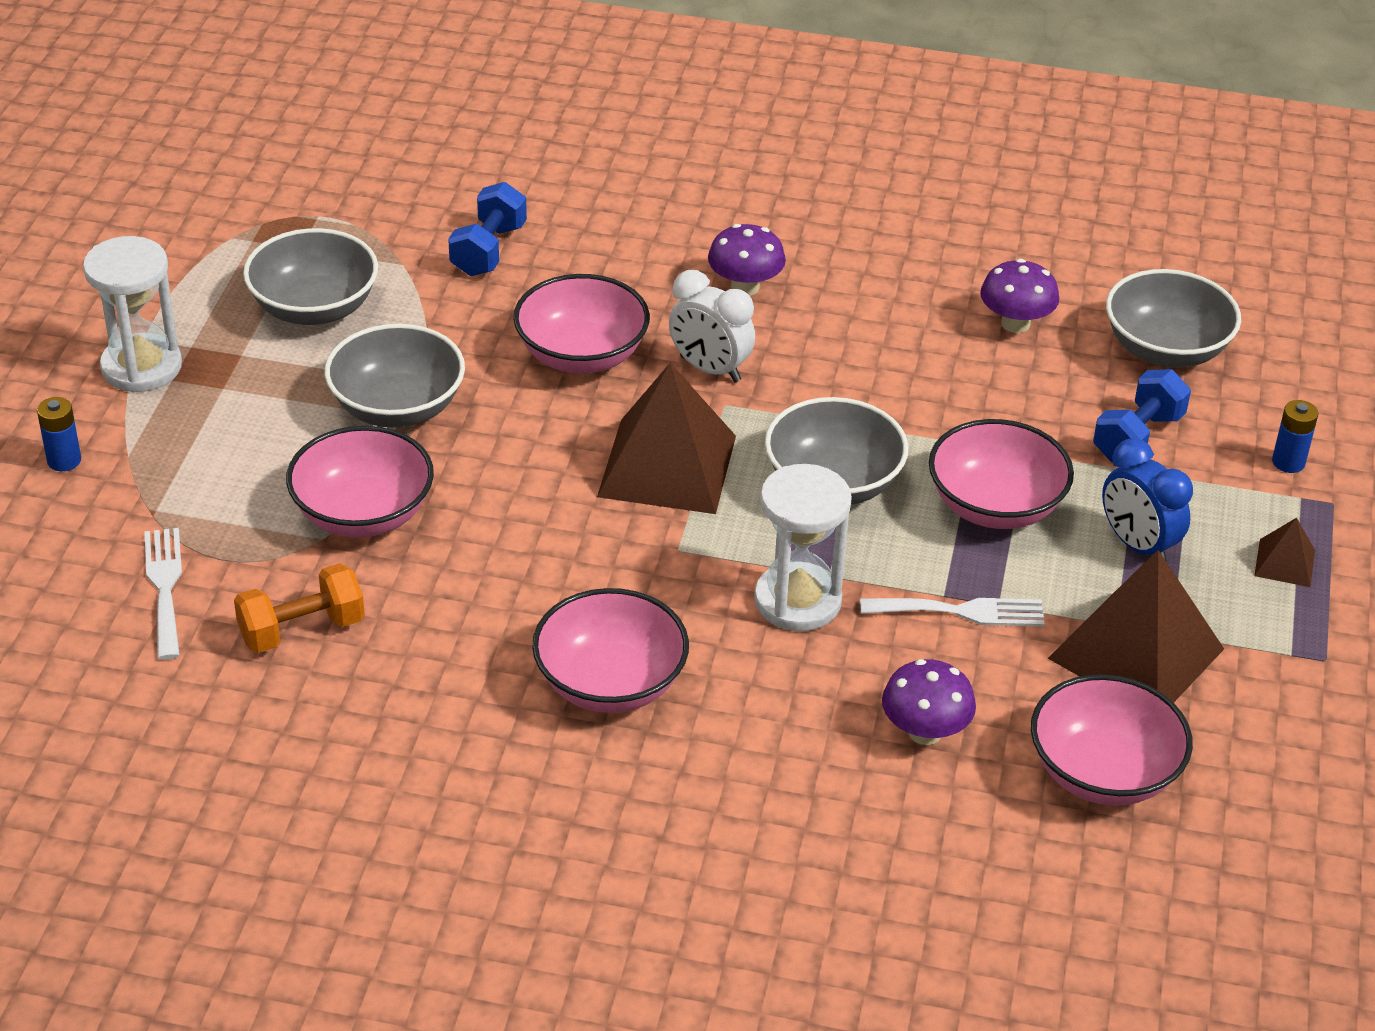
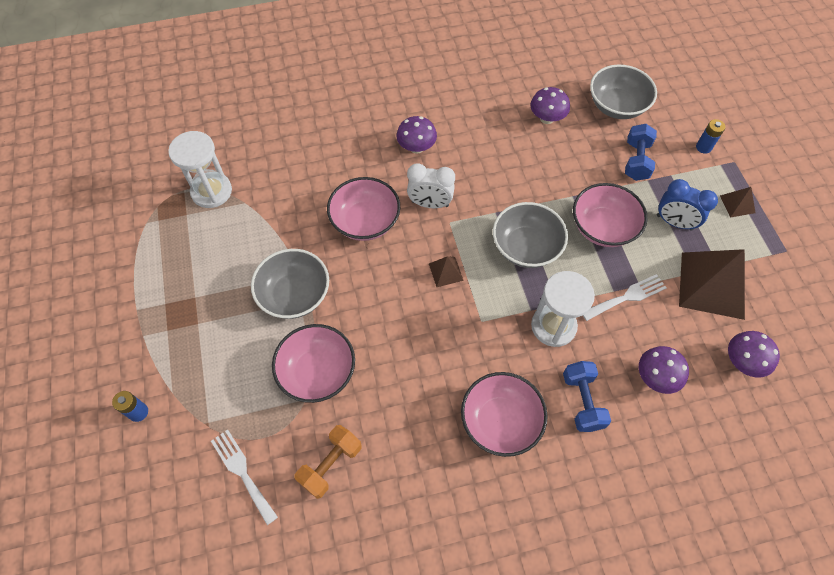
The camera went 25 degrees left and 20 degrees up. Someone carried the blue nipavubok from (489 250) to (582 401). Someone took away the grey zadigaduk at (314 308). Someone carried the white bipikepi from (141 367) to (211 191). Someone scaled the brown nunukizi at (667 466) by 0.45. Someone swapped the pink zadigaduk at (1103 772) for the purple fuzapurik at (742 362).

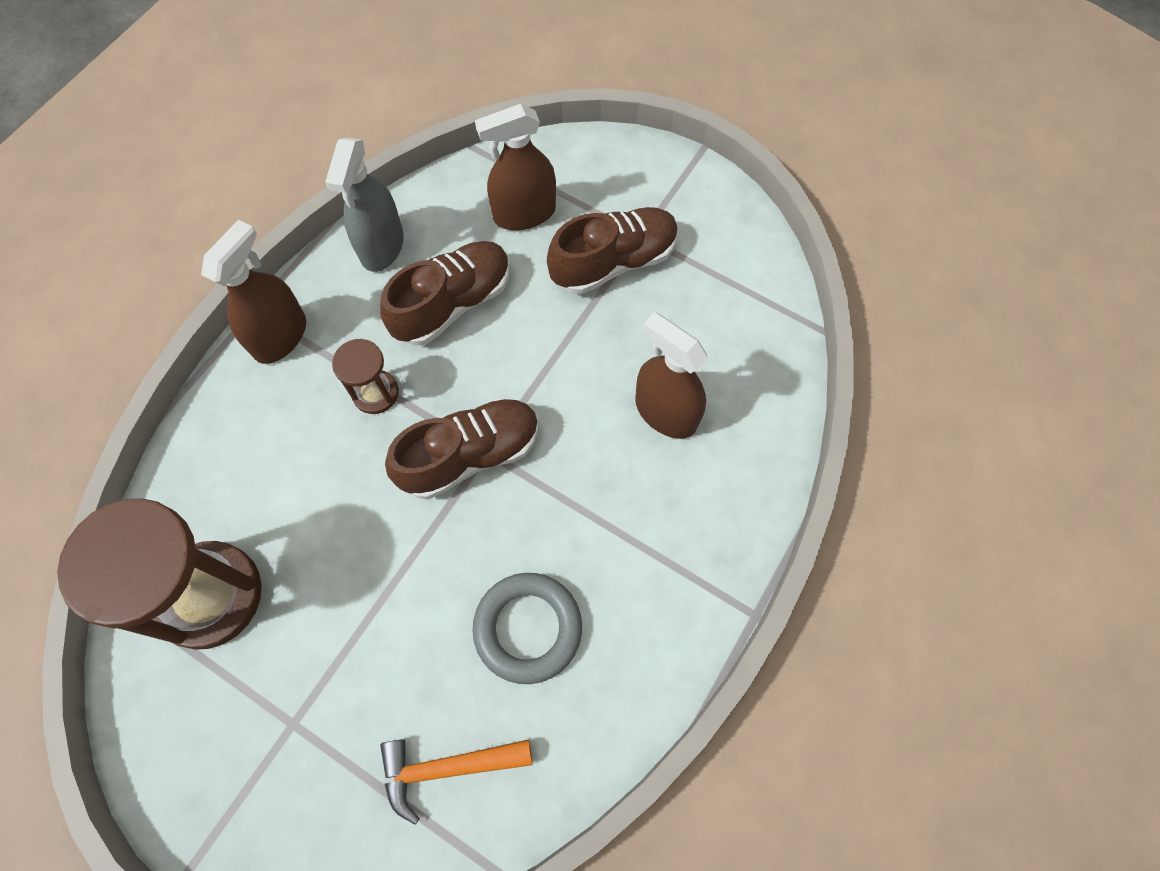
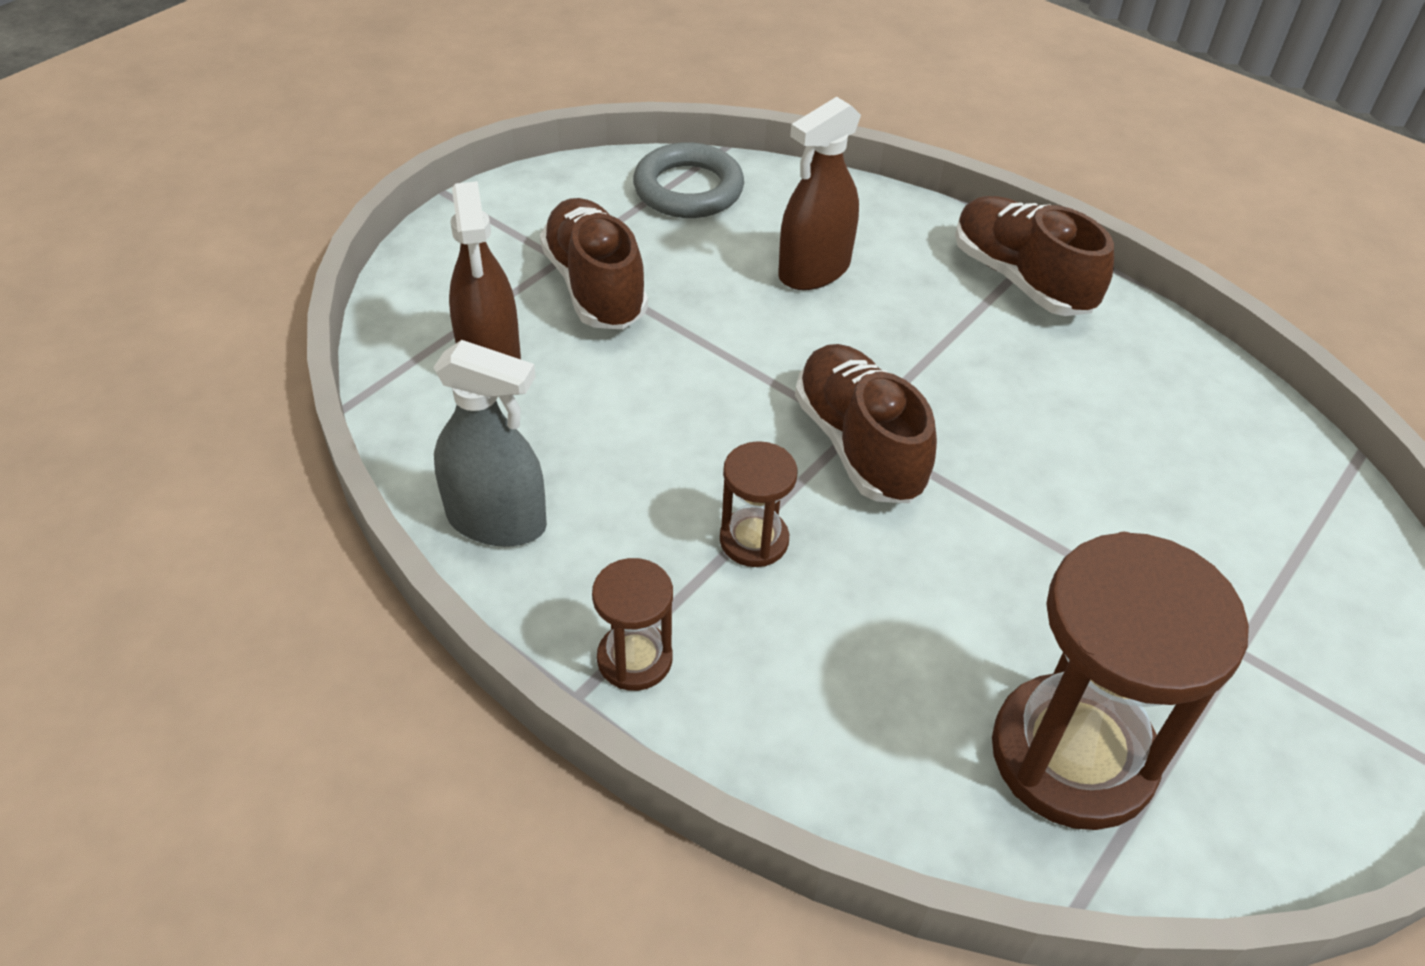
The camera went 85 degrees left and 20 degrees down. Someone swapped the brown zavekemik at (280 336) for the brown bipikepi at (634 659). Someone carried the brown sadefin from (453 303) to (1020 279). Someone carried the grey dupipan from (528 628) to (688 189). Someone took away the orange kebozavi at (446 768).

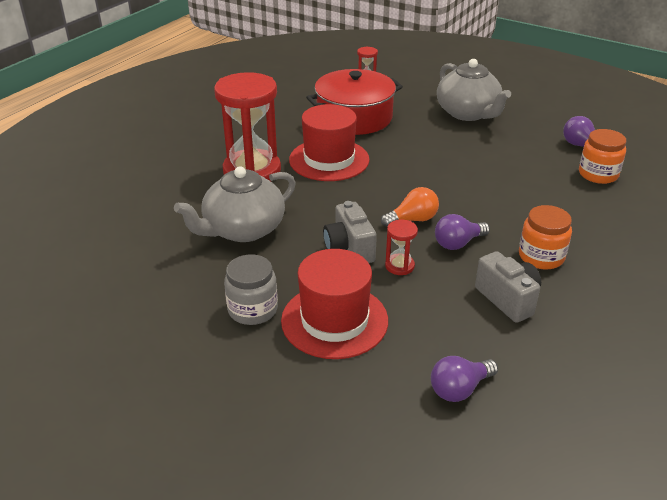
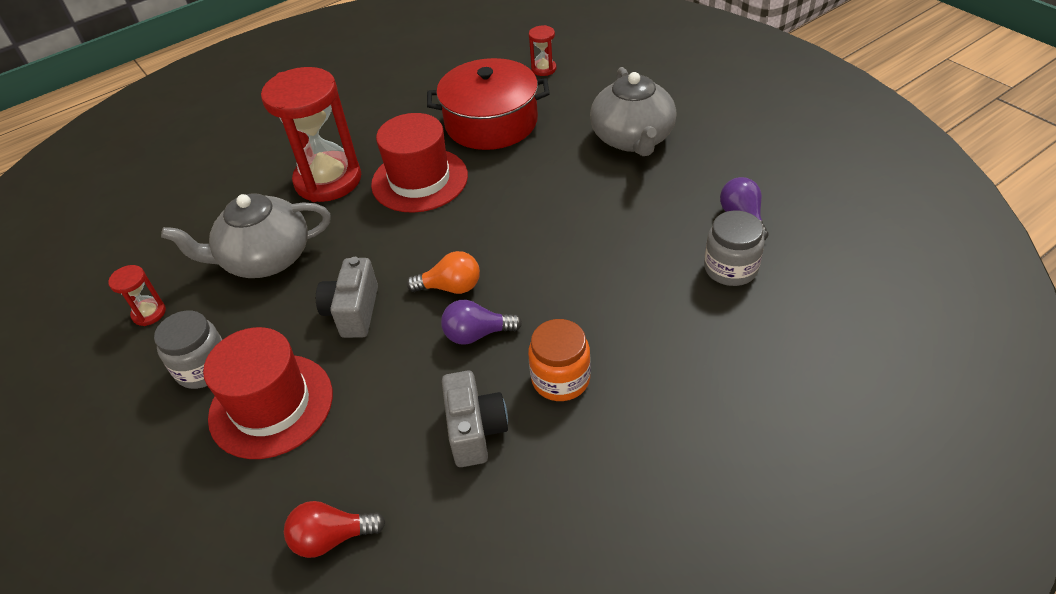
The camera went 25 degrees right and 10 degrees up. Someone repainted the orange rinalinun at (598 174), which became the grey rinalinun at (730 268). Someone carried the red bipikepi from (399 266) to (149 313). Someone repainted the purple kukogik at (459 389), which became the red kukogik at (332 538).

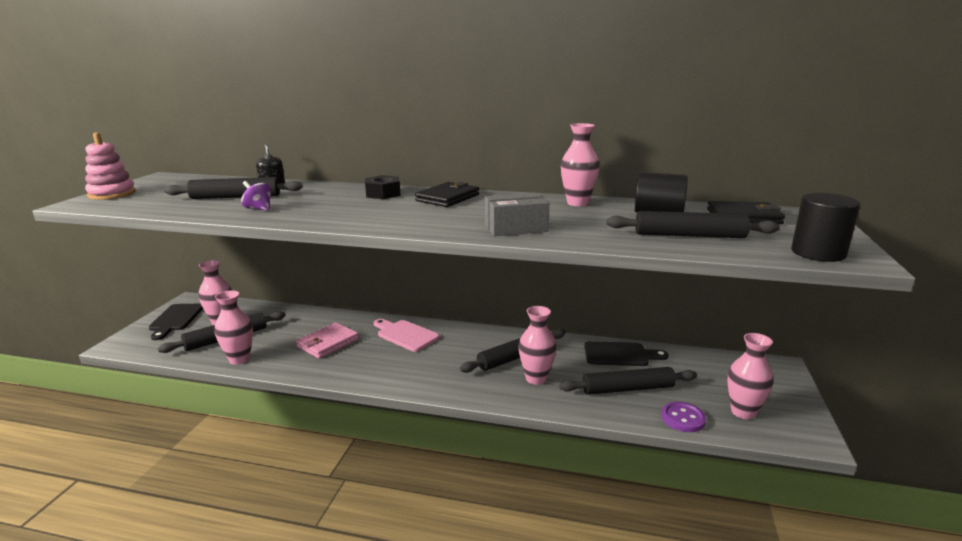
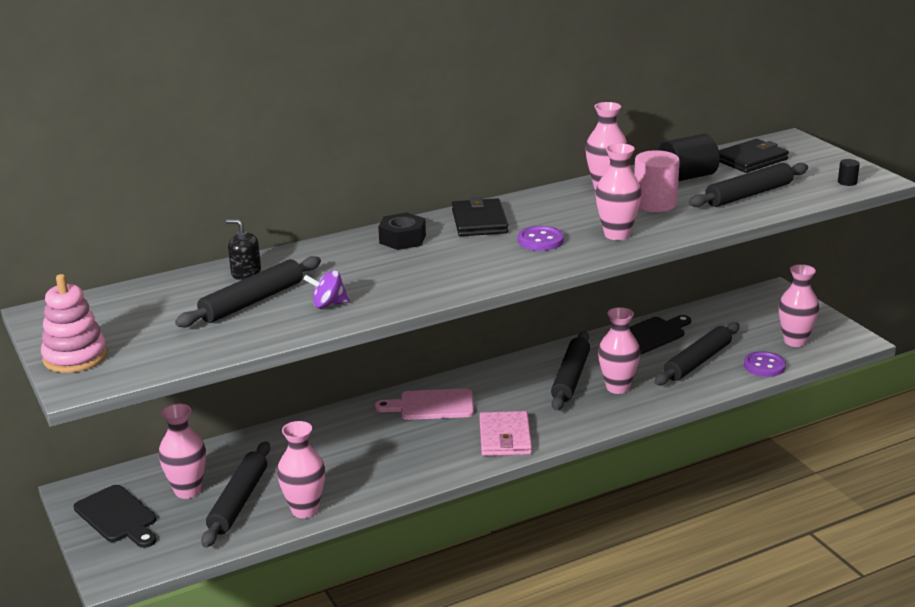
The camera went 40 degrees left and 5 degrees up. Someone swapped the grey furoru at (516 228) for the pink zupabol at (617 235). Someone scaled the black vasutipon at (818 253) by 0.45. Someone carried the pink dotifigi from (328 343) to (505 437). Someone put down the pink vasutipon at (655 204). Someone put down the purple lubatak at (540 240).

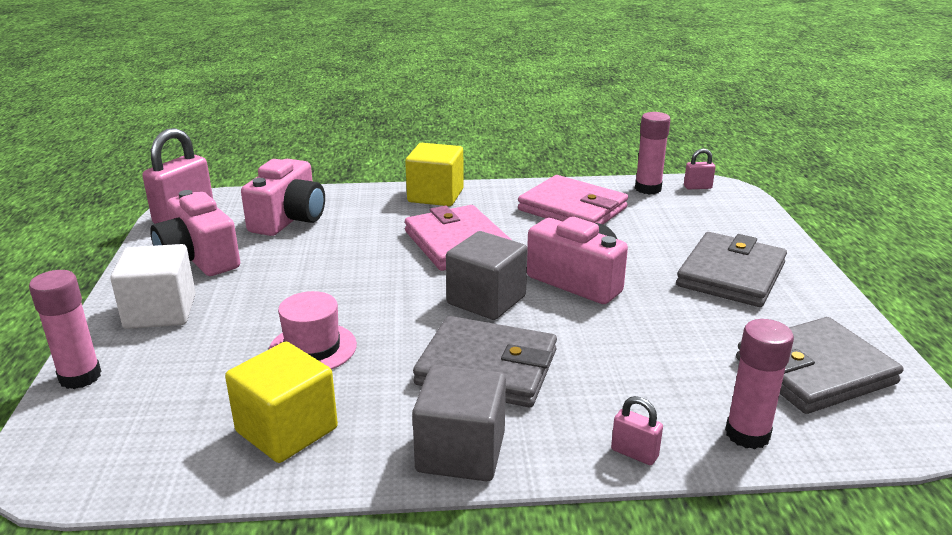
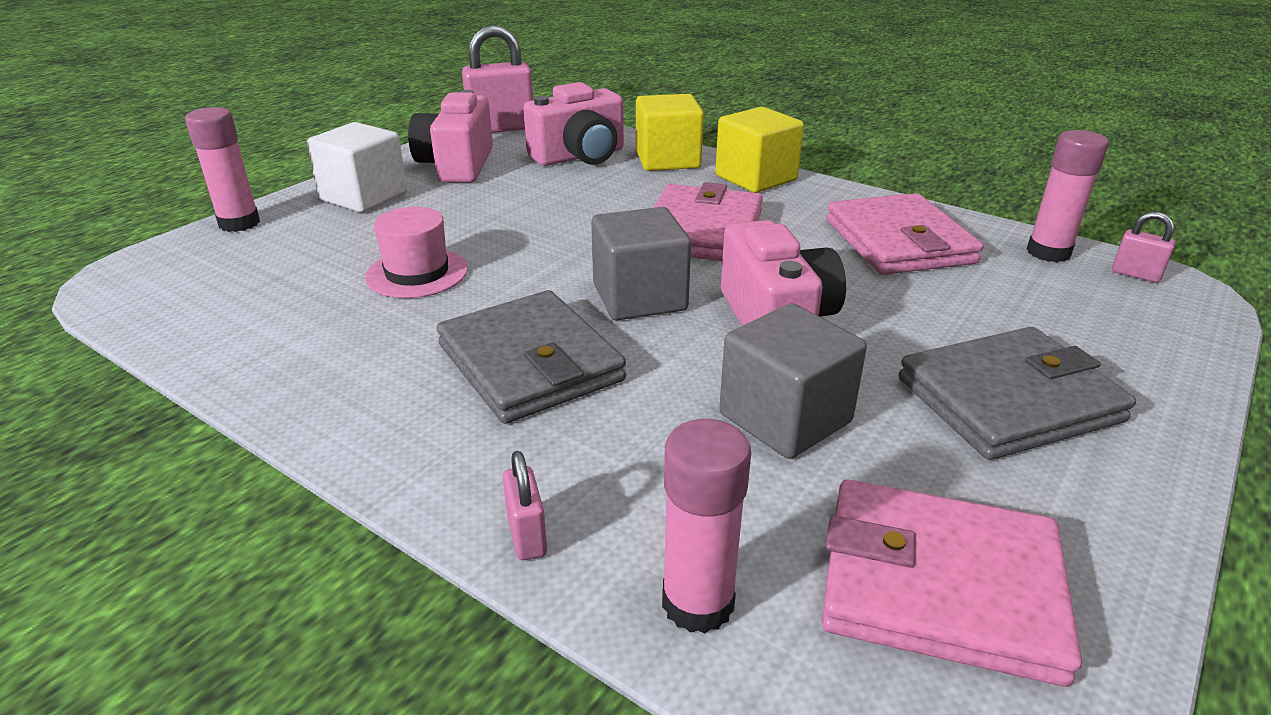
The camera went 40 degrees right and 5 degrees up. Someone repainted the grey dotifigi at (814 371), which became the pink dotifigi at (939 585). Someone carried the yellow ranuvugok from (287 430) to (667 160). Someone carried the grey ranuvugok from (461 452) to (785 418).

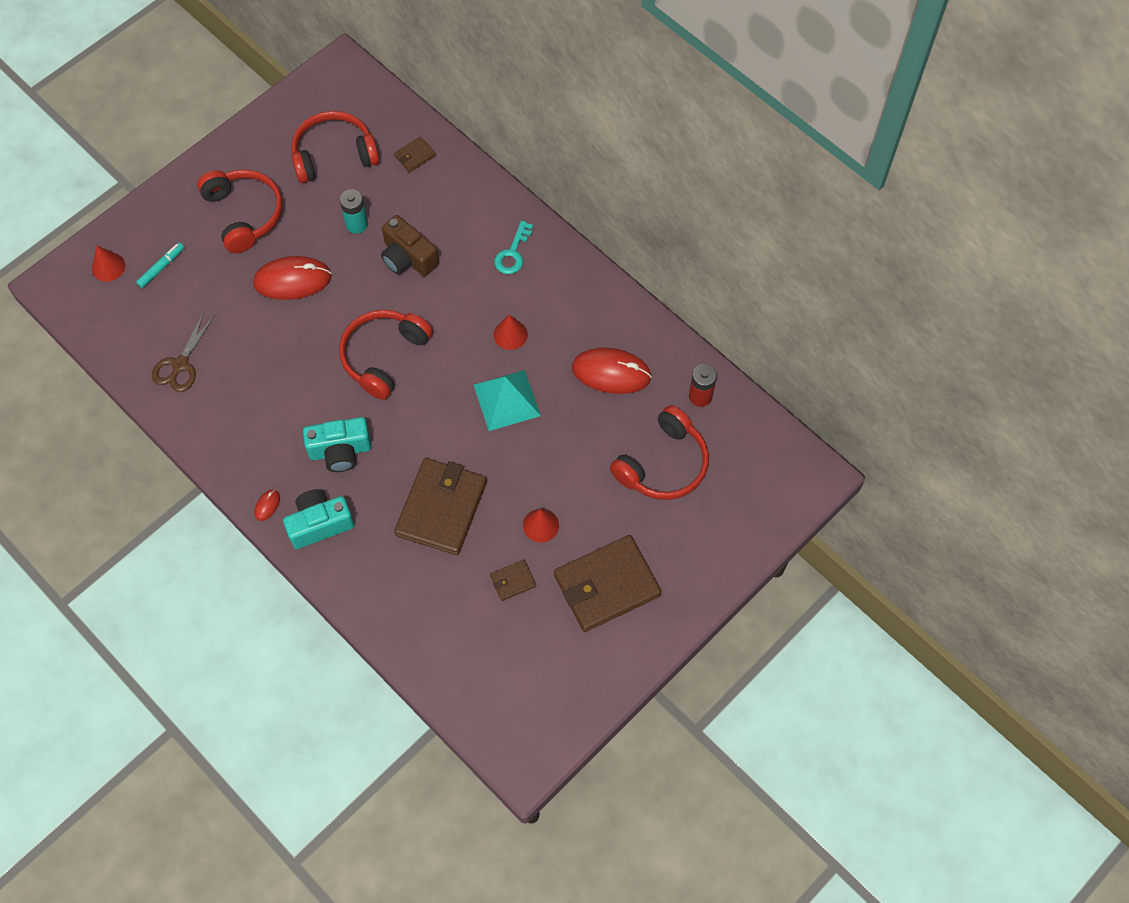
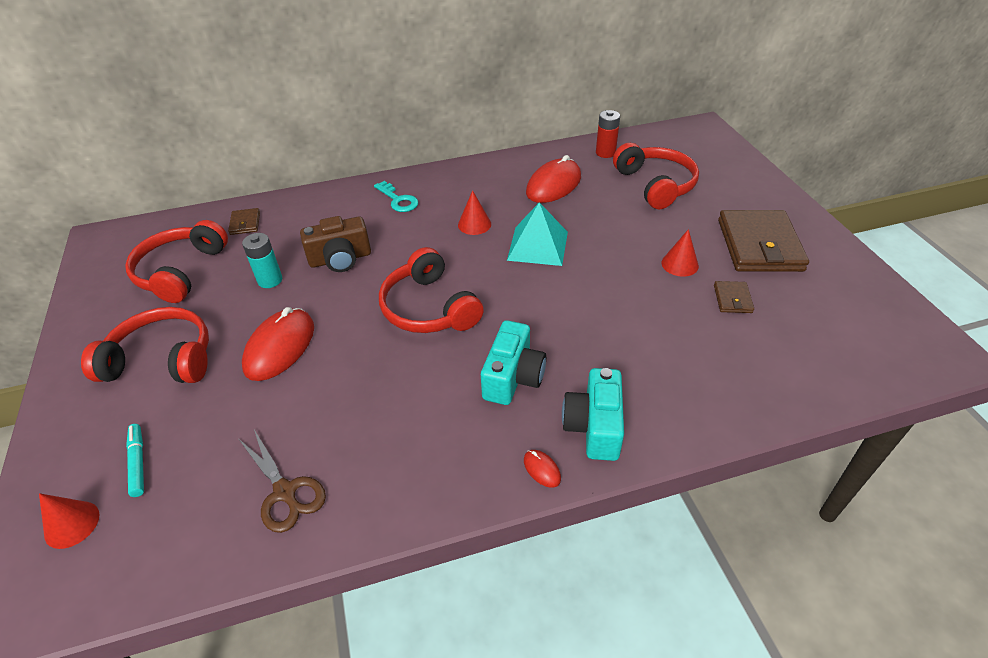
The camera went 60 degrees left and 20 degrees down. Someone took away the brown dotifigi at (441 508).

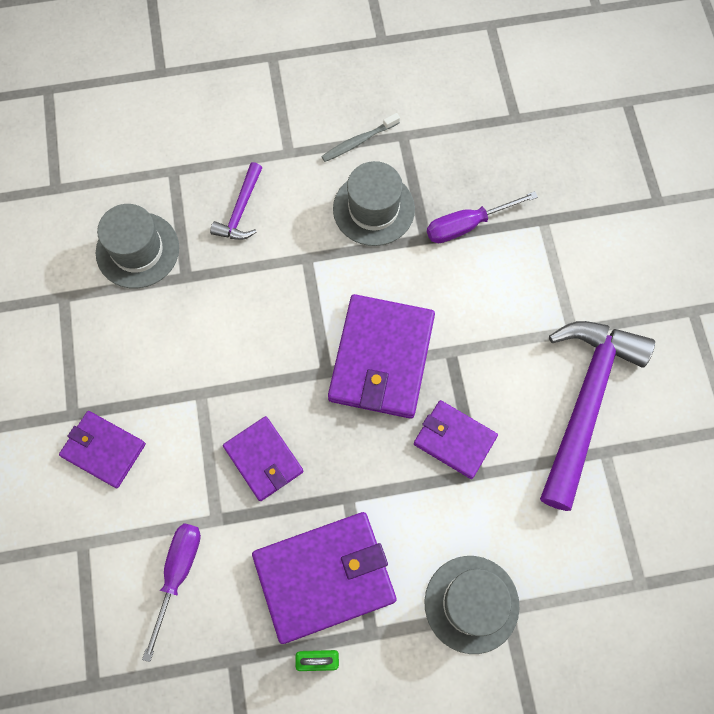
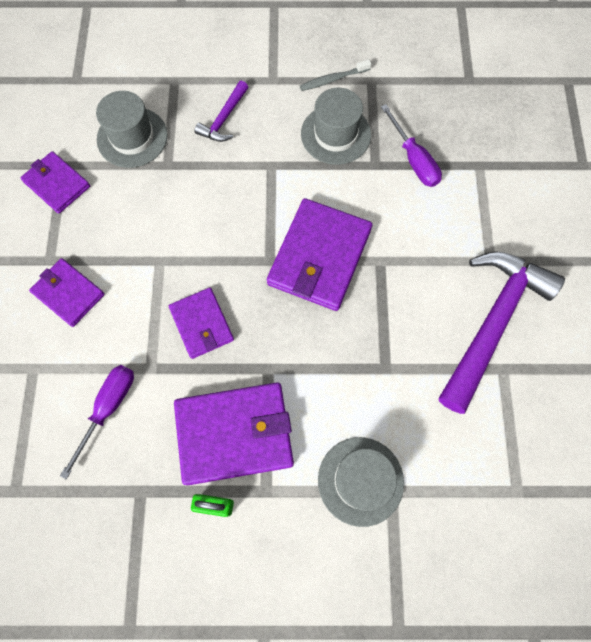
The camera went 10 degrees right and 0 degrees up. Someone rotated the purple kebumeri at (467 225) by 105 degrees counterclockwise. Someone carried the purple dotifigi from (454 440) to (57 184).

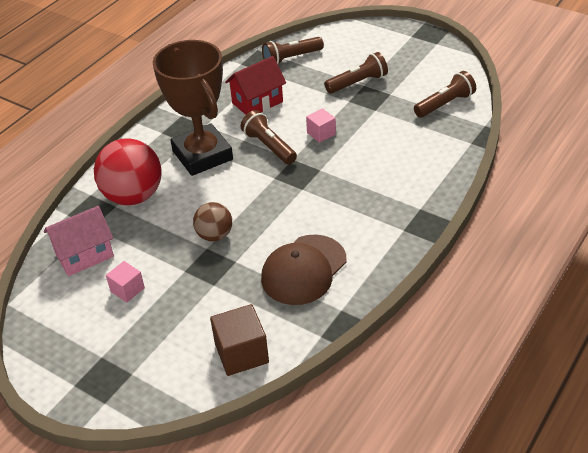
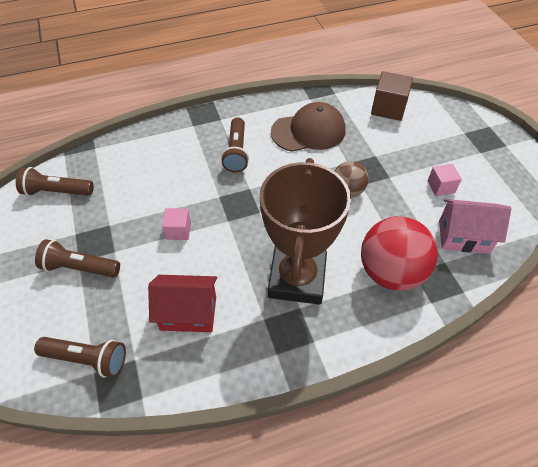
The camera went 145 degrees left and 10 degrees up. Someone carried the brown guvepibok from (269 146) to (236 152).

